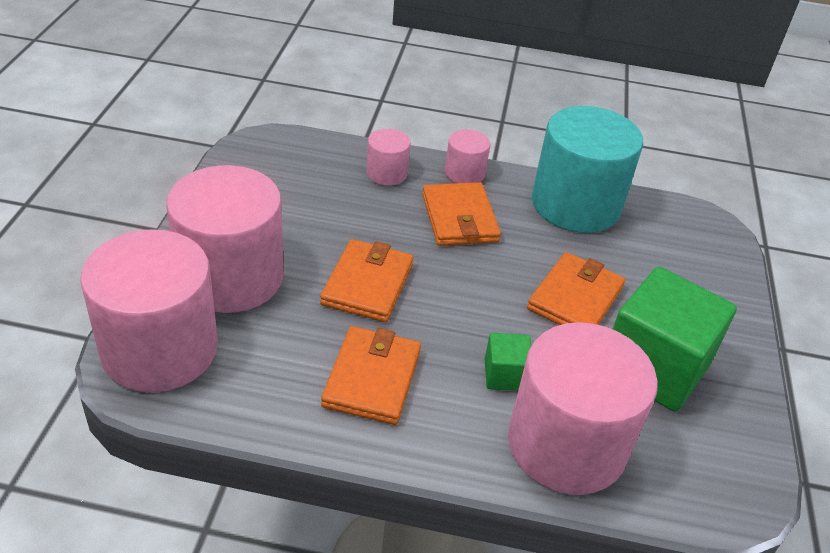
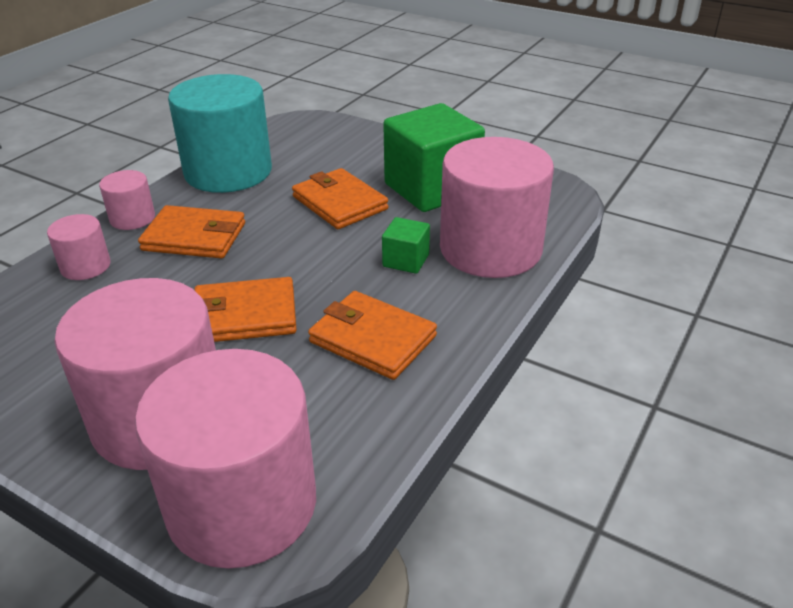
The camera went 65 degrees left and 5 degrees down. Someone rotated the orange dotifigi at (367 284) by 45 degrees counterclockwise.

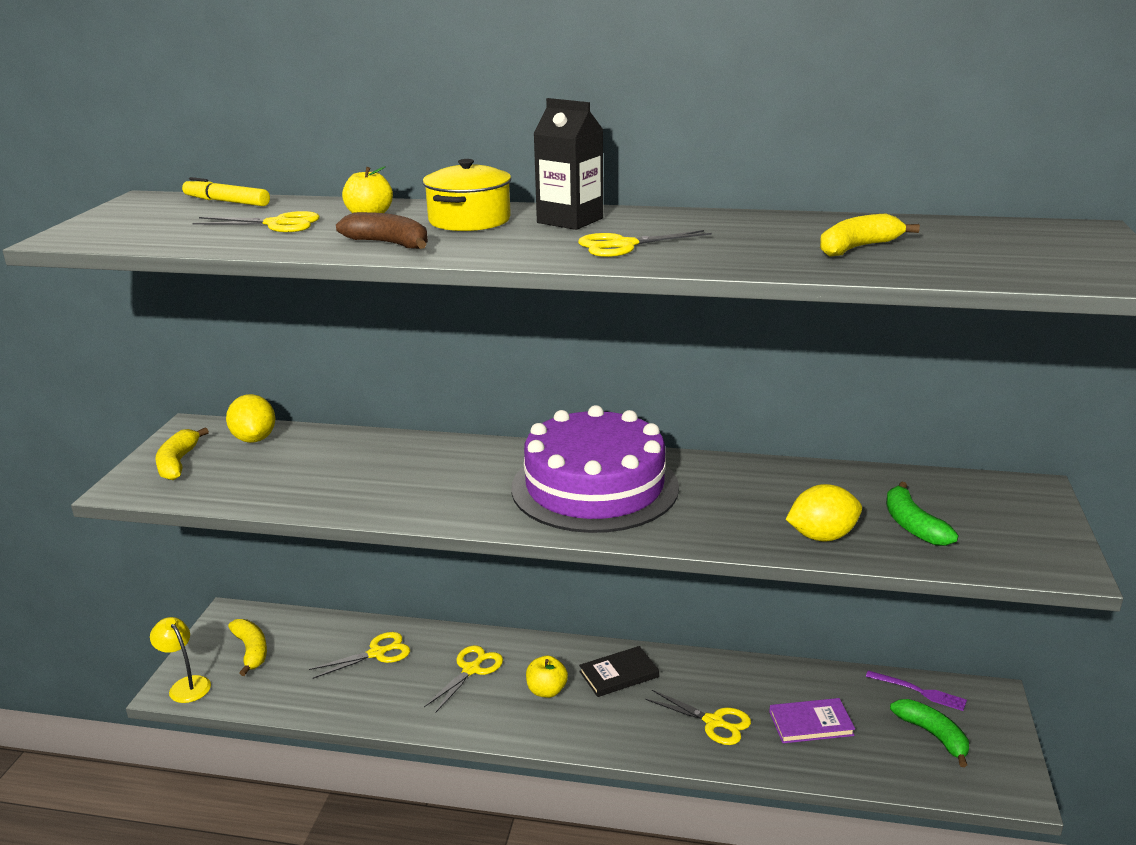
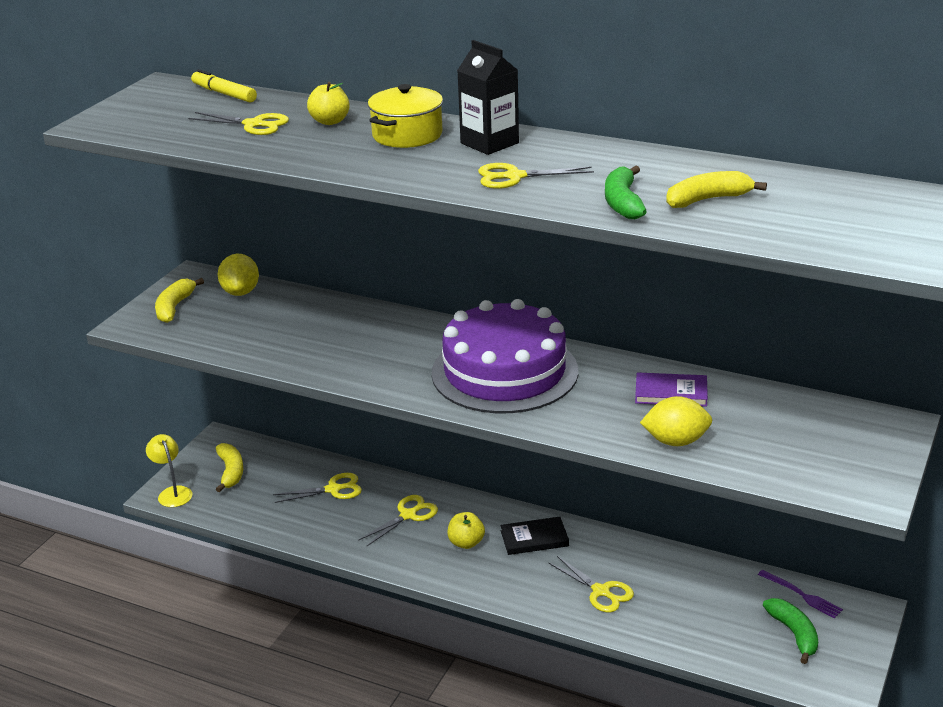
The camera went 15 degrees right and 5 degrees up. Someone took away the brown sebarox at (389 244). Someone carried the green sebarox from (913 525) to (623 203). Someone carried the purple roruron from (811 723) to (671 393).

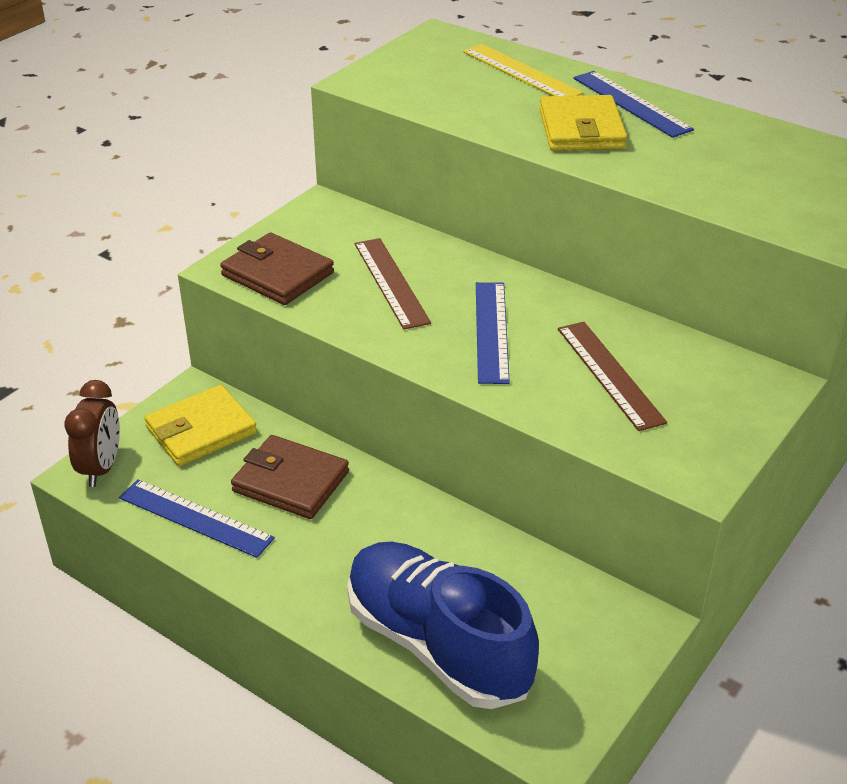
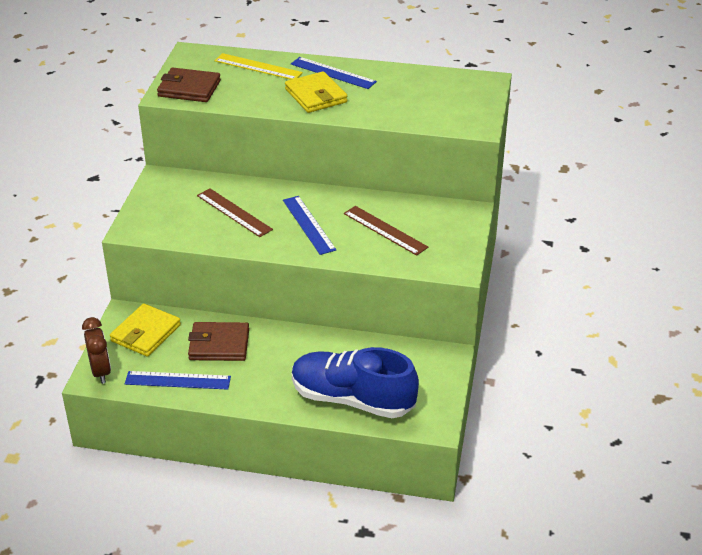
The camera went 25 degrees left and 0 degrees up. Someone carried the brown dotifigi from (277 274) to (189 88).

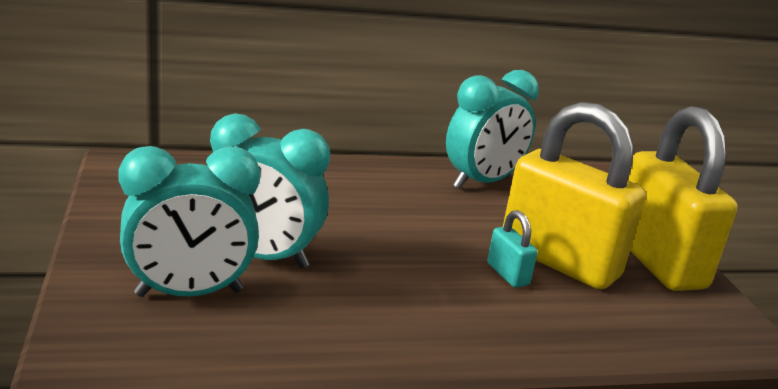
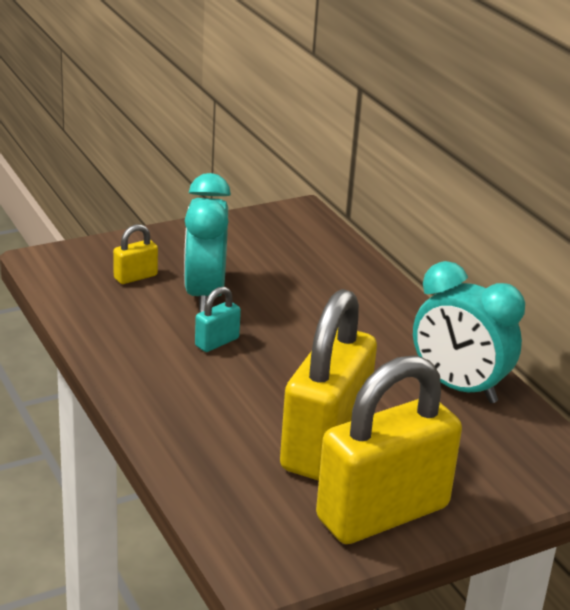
The camera went 75 degrees right and 5 degrees up. Someone swapped the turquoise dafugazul at (189 293) for the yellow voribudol at (135 277). Someone carried the turquoise voribudol from (507 274) to (217 342).

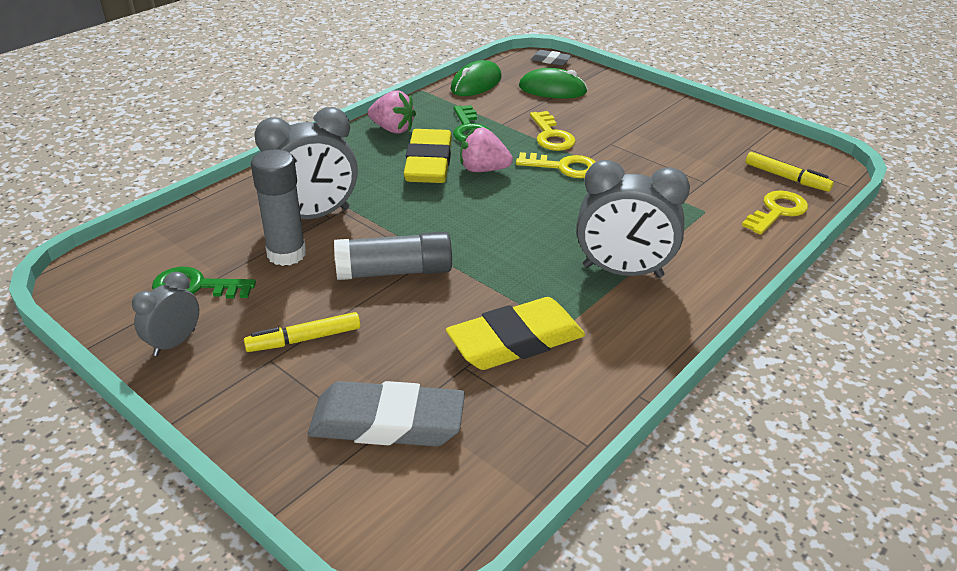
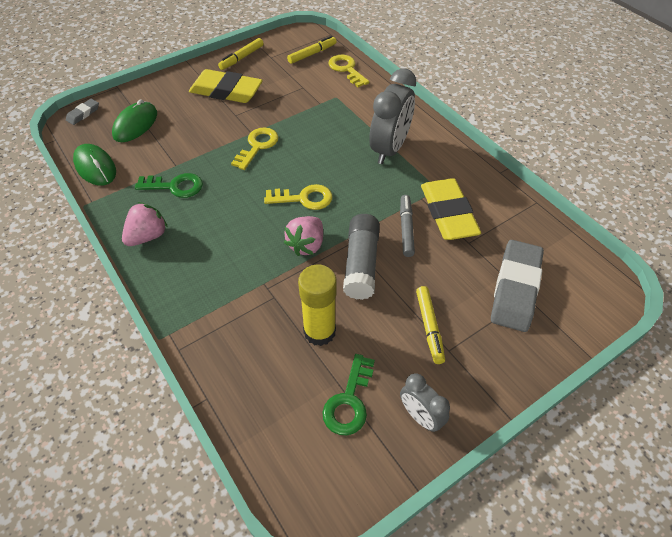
The camera went 75 degrees left and 15 degrees up. Someone took away the grey dafugazul at (313 216). Someone carried the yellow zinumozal from (551 136) to (304 198). Someone carried the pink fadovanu from (483 169) to (306 245). Someone carried the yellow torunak from (429 163) to (226 91). Someone repainted the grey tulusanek at (286 254), which became the yellow tulusanek at (319 331). Someone put down the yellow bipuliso at (241 58). Someone put down the grey bipuliso at (406 228).

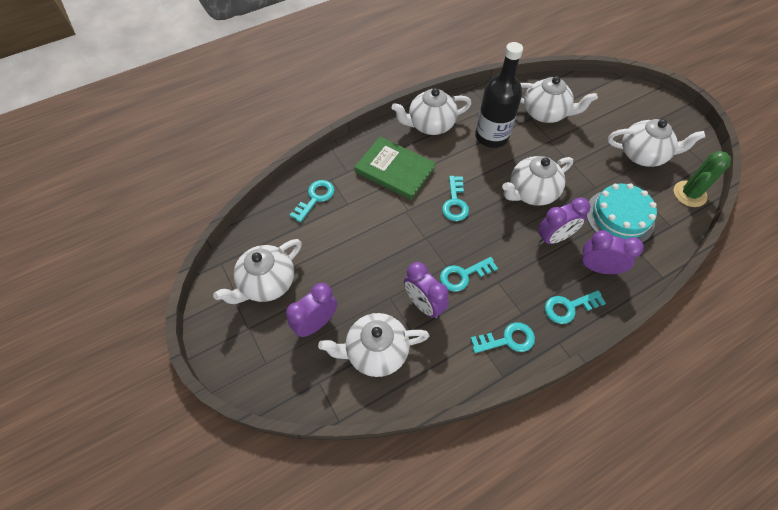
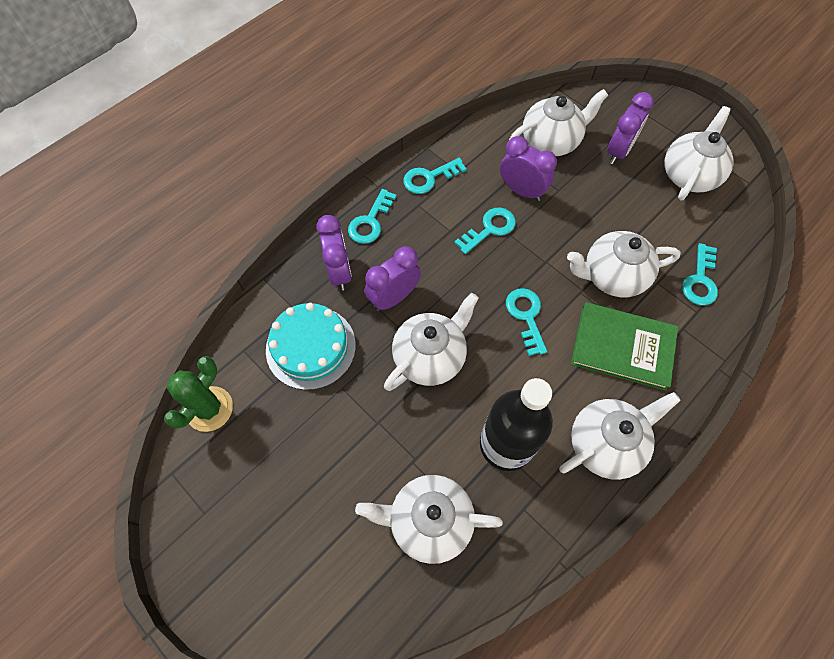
The camera went 165 degrees right and 5 degrees up. Someone carried the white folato from (643 155) to (612 276). Someone rotated the purple dafugazul at (598 268) by 105 degrees counterclockwise. Someone rotated the turquoise zinumozal at (569 307) by 150 degrees clockwise.

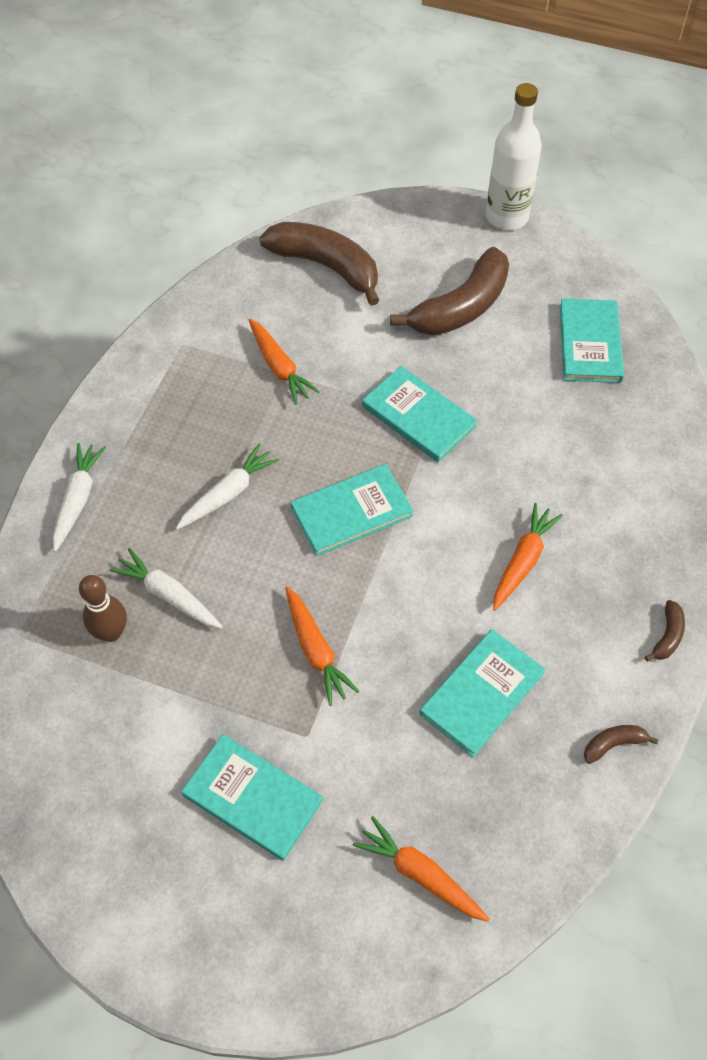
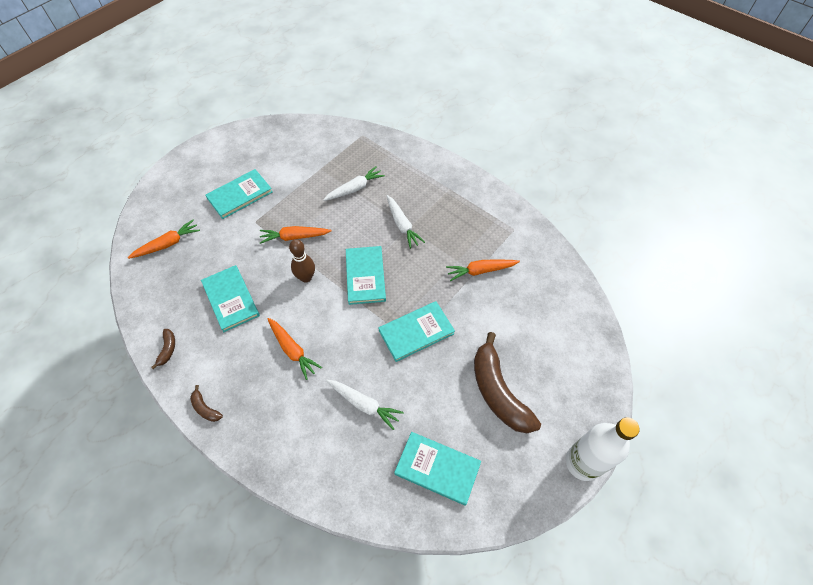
The camera went 110 degrees right and 0 degrees up. Someone took away the brown sebarox at (326 266). Someone carried the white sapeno from (78 500) to (364 404). Someone carried the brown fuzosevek from (111 632) to (306 277).

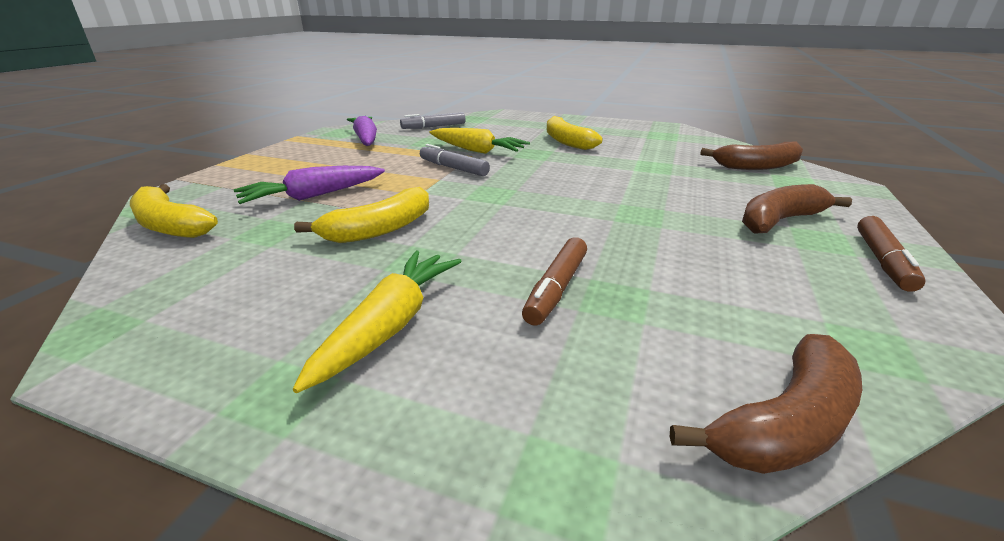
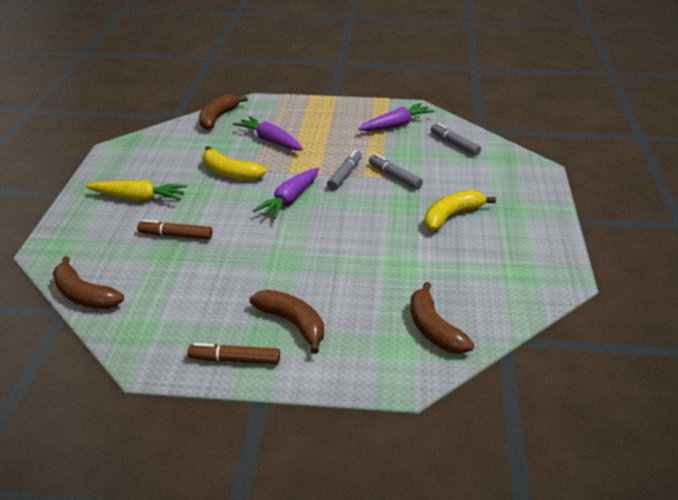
The camera went 75 degrees right and 5 degrees up. Someone swapped the yellow sapeno at (477 150) for the grey bipuliso at (394 177). Someone repainted the yellow sebarox at (170 225), which became the brown sebarox at (218 118). Someone put down the purple sapeno at (290 200).

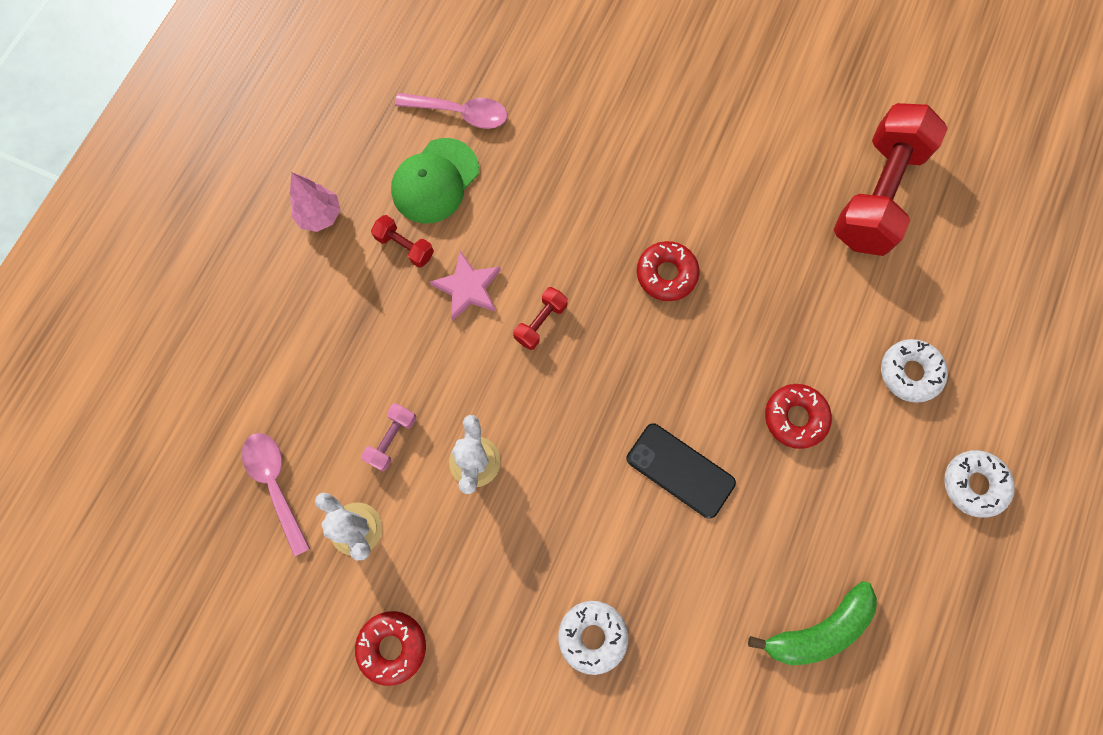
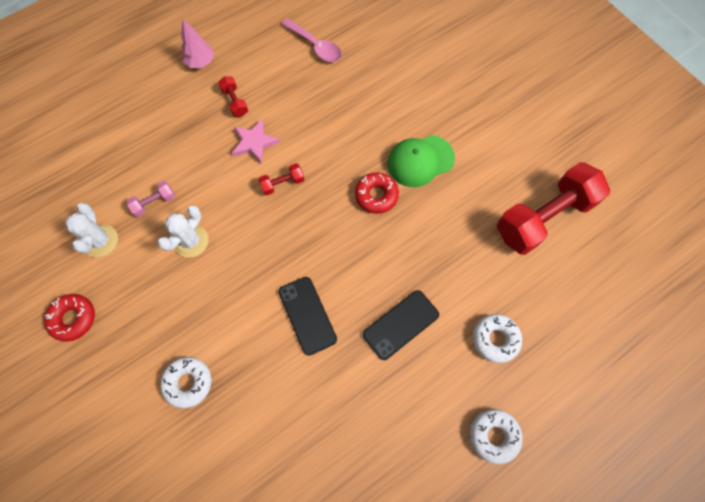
The camera went 30 degrees right and 5 degrees down. Someone carried the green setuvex from (435 181) to (420 161). Someone swapped the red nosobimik at (795 417) for the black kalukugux at (401 324). Someone took away the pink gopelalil at (276 484). Someone took away the green sebarox at (818 629).

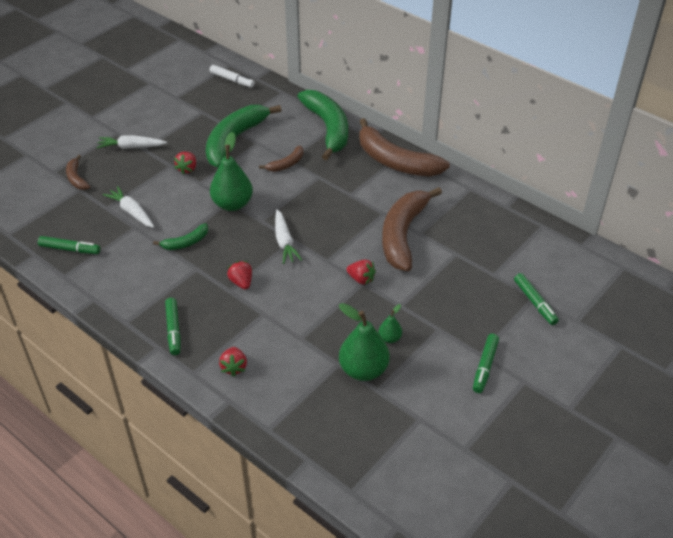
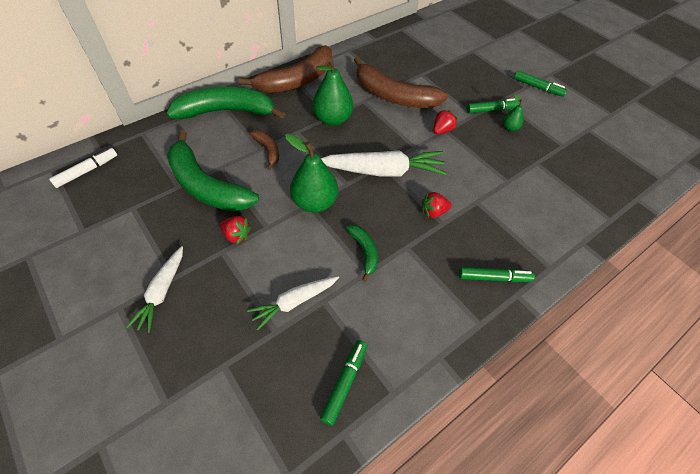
The camera went 80 degrees left and 10 degrees up. Someone took away the brown sebarox at (77 178). Someone scaled the white sapeno at (284 242) by 1.65. Someone carried the green bipuliso from (535 302) to (492 110). Someone carried the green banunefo from (363 370) to (332 119). Someone took away the red fadovanu at (234 367).

